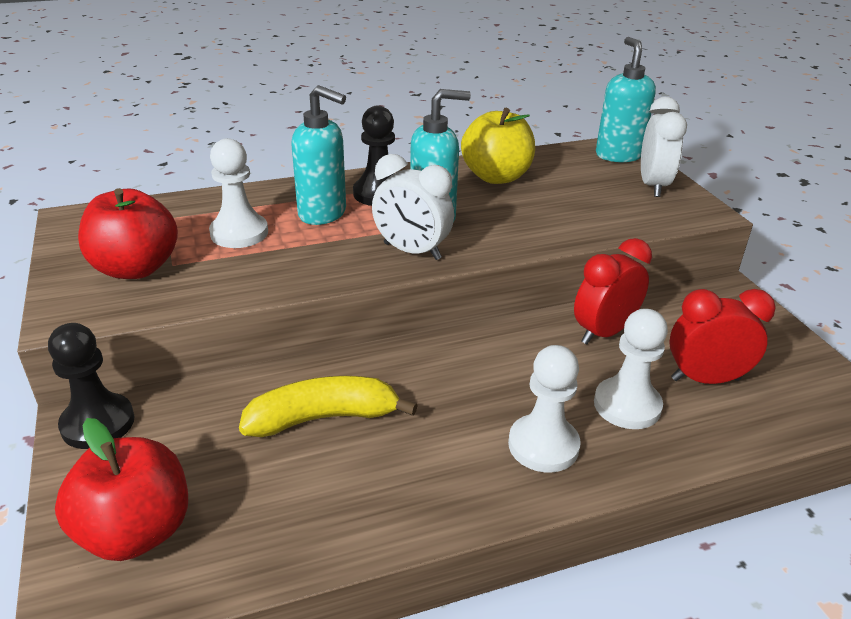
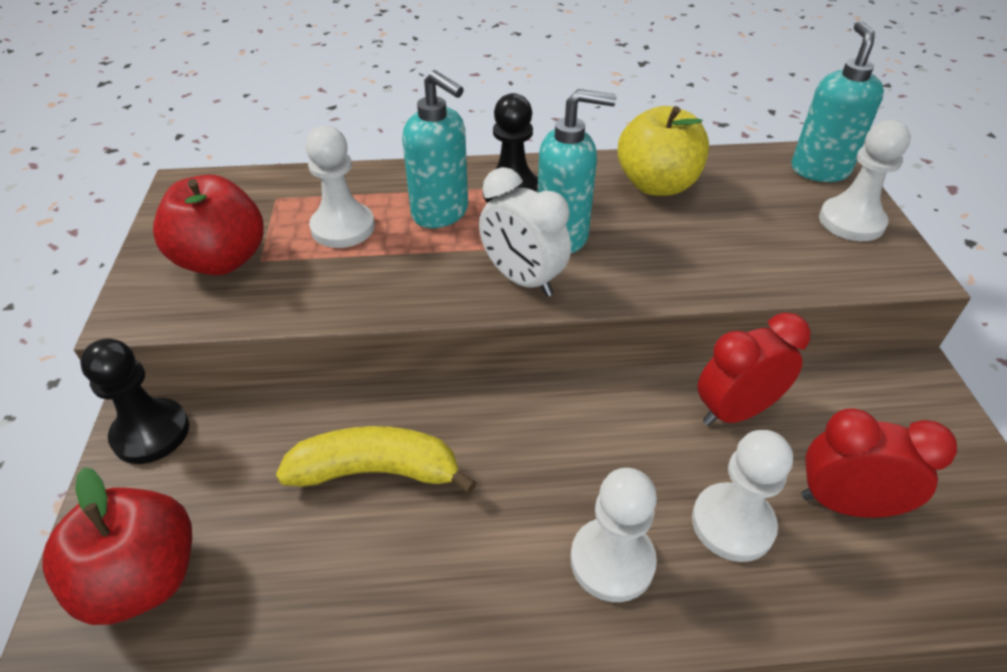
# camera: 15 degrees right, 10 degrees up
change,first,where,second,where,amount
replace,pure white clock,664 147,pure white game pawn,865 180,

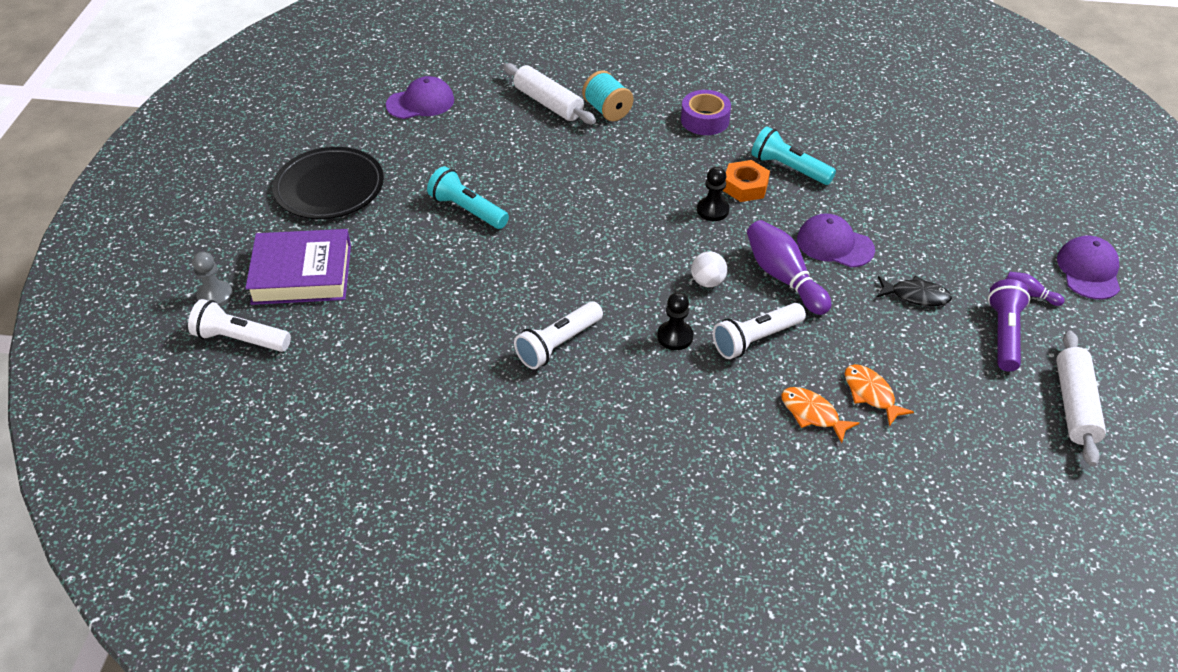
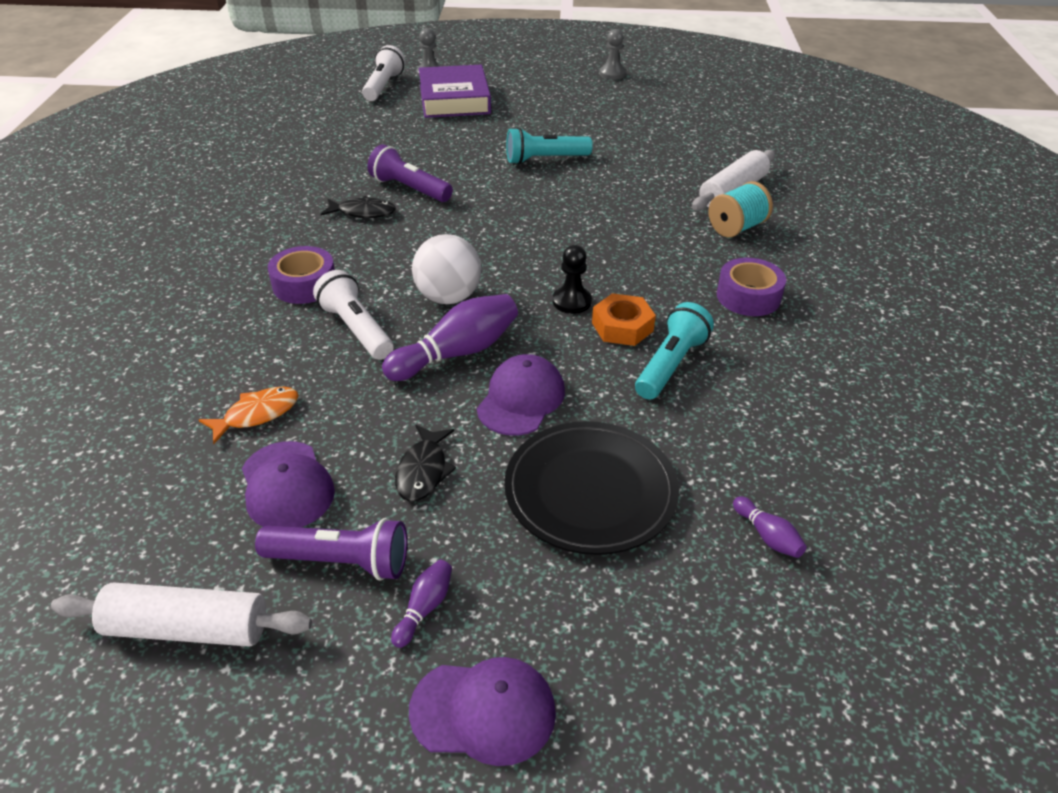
# camera: 85 degrees right, 5 degrees down
change,first,where,second,where,amount
move,jet-black plate,328 183,,591 488,
move,purple peaked cap,420 97,,288 484,
rotate,turquoise torch,468 197,,549 145,135 degrees counterclockwise
replace,pure white torch,558 335,jet-black fish,358 207,
delete,jet-black game pawn,675 321,,,
resize,pure white ball,709 269,,447 269,x1.67
delete,orange-coloured fish,820 415,,,
insert,,,purple sticky tape,301 275,
insert,,,purple torch,410 173,
insert,,,grey game pawn,612 54,
insert,,,purple tenpin,770 527,

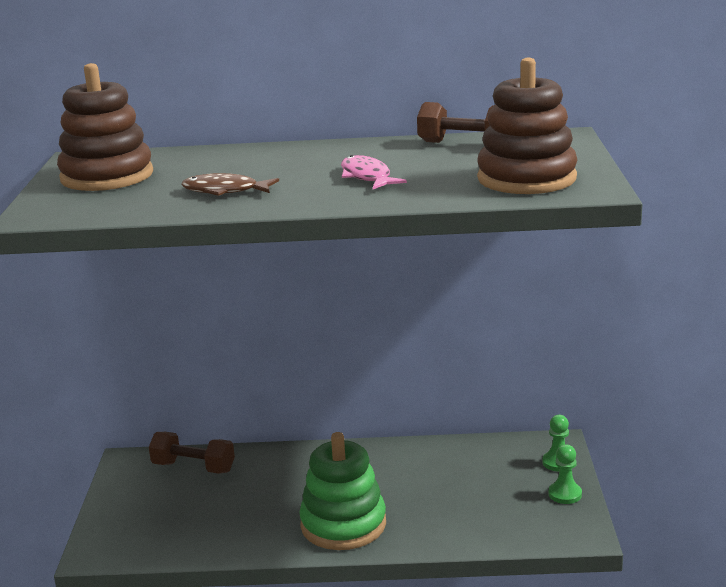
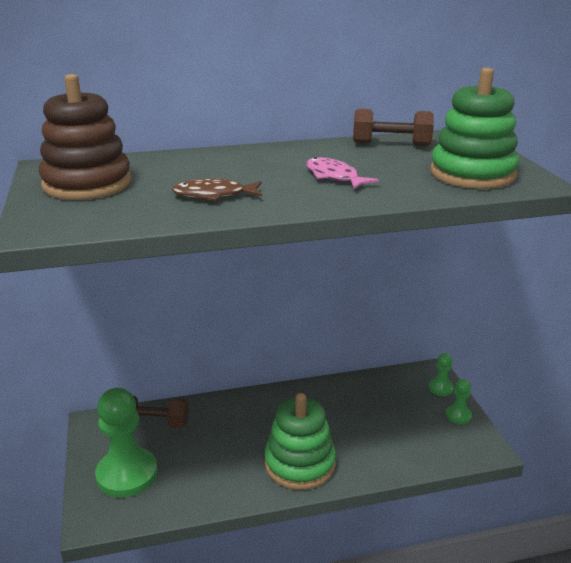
# camera: 15 degrees left, 5 degrees up
change,first,where,second,where,amount
recolor,dark brown ring stacker,527 126,green ring stacker,474 128,
insert,,,green game pawn,126 443,

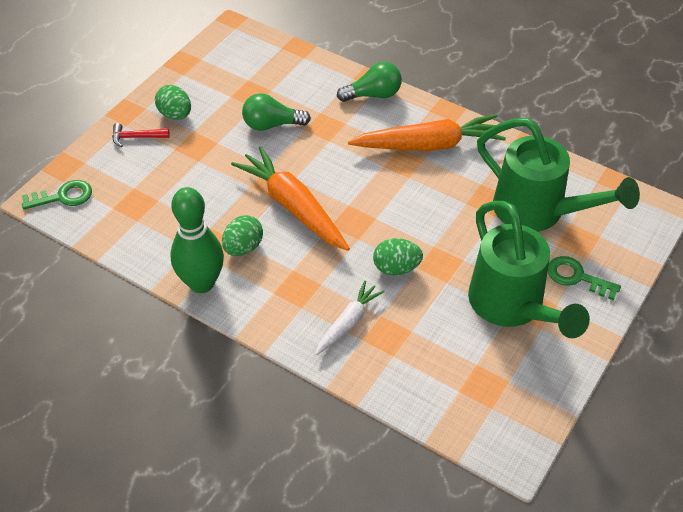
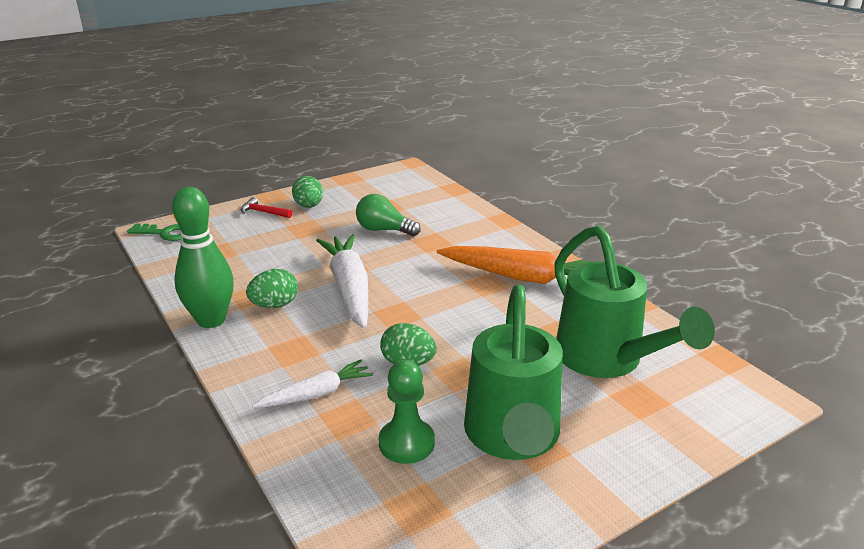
# camera: 25 degrees right, 20 degrees down
change,first,where,second,where,amount
recolor,orange-coloured toy carrot,290 198,pure white toy carrot,342 281,
delete,green bulb,369 82,,,
delete,green door key,584 278,,,
insert,,,green game pawn,407 412,

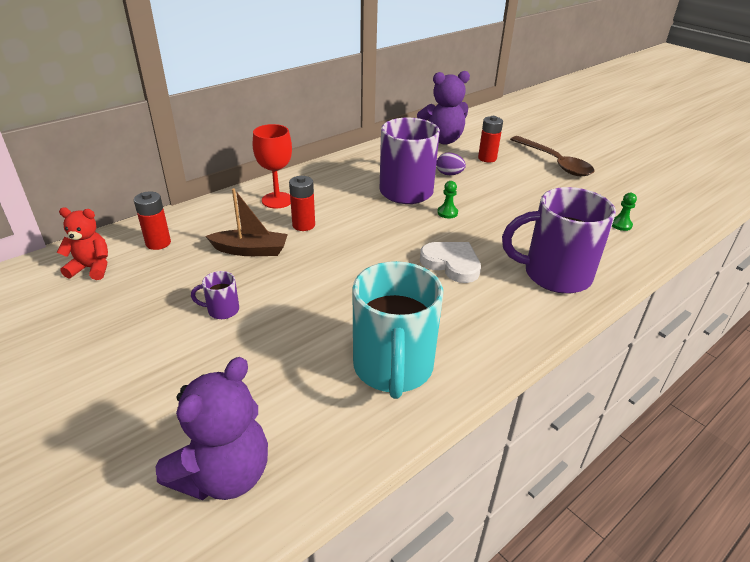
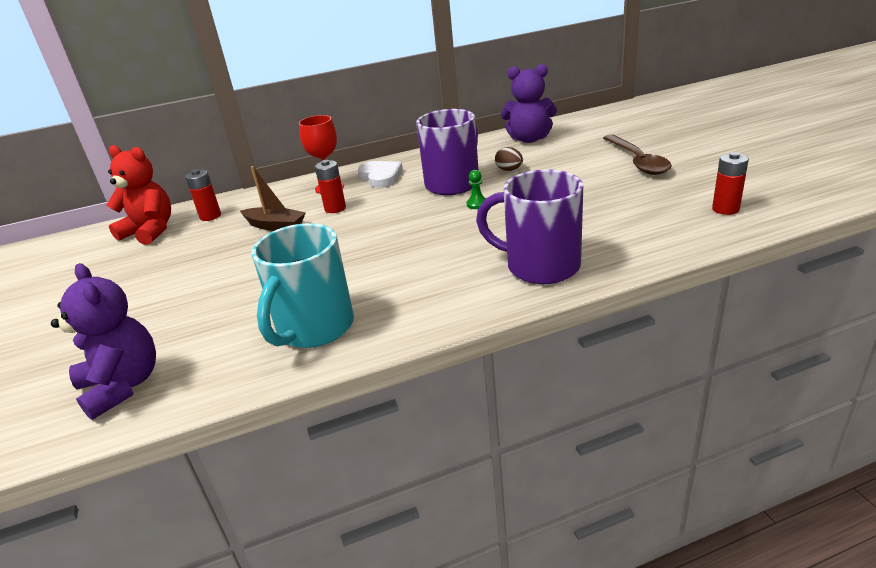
# camera: 25 degrees right, 5 degrees down
change,first,where,second,where,amount
resize,crimson stuffed bear,82 244,,138 195,x1.56
rotate,purple stuffed bear,211 428,,103 341,90 degrees counterclockwise
delete,purple tea mug,215 295,,,
move,pure white heart,450 262,,380 174,
recolor,purple toy egg,451 163,dark brown toy egg,509 159,
move,crimson AA battery,490 139,,730 183,
delete,green game pawn,624 212,,,

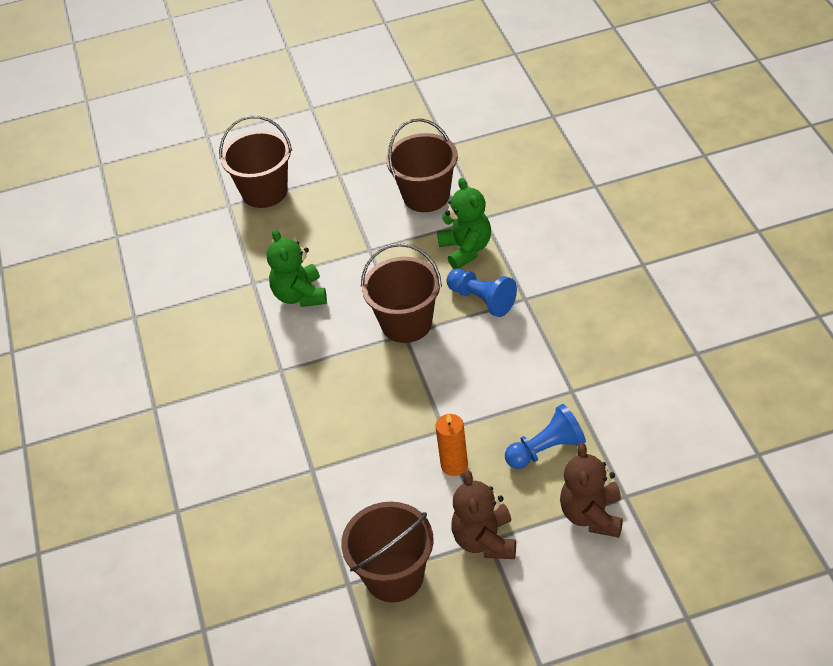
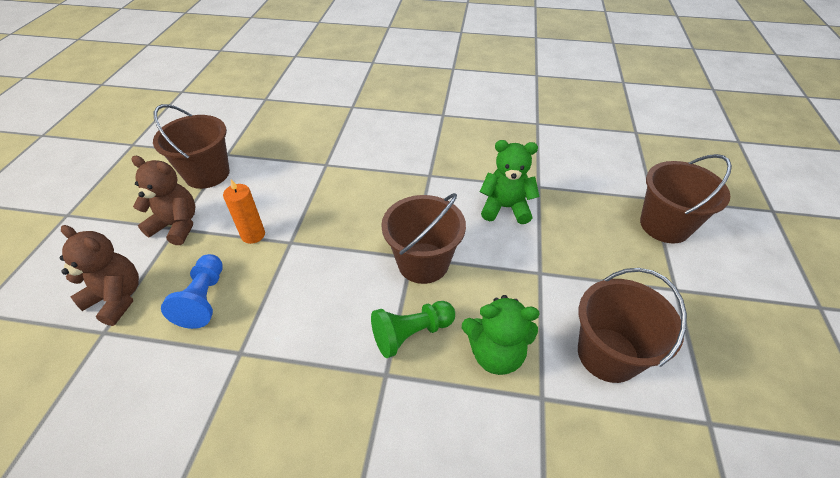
# camera: 110 degrees right, 0 degrees up
change,first,where,second,where,amount
recolor,blue game pawn,481 293,green game pawn,413 329,

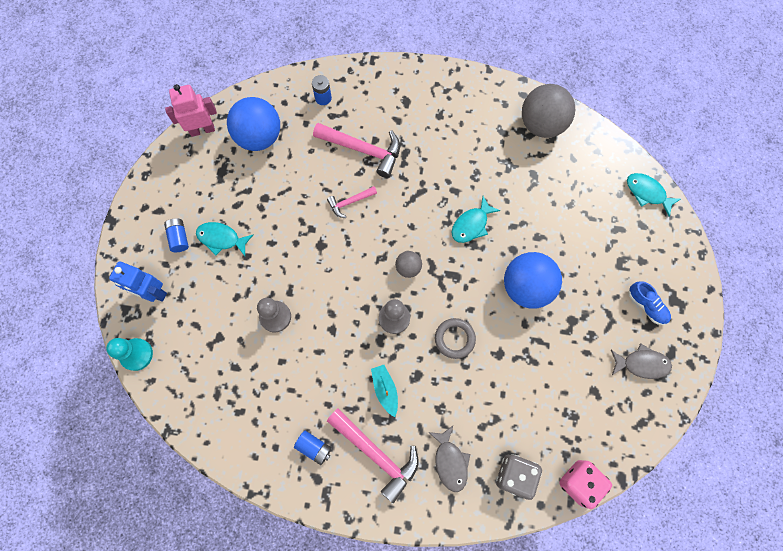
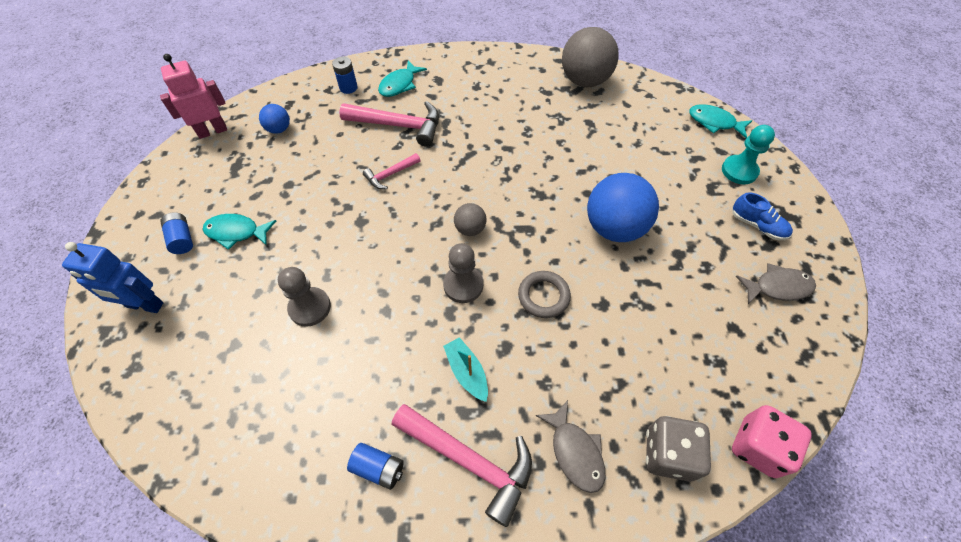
# camera: 10 degrees left, 15 degrees down
change,first,where,second,where,amount
move,turquoise game pawn,129 354,,748 154,
resize,blue ball,253 124,,274 119,x0.49
move,turquoise fish,476 219,,402 78,

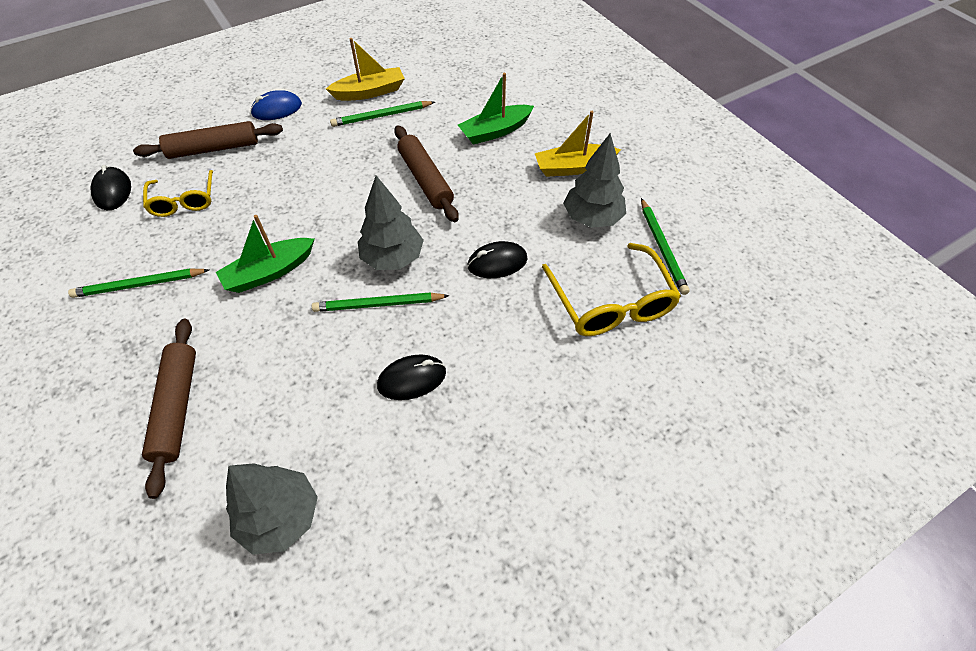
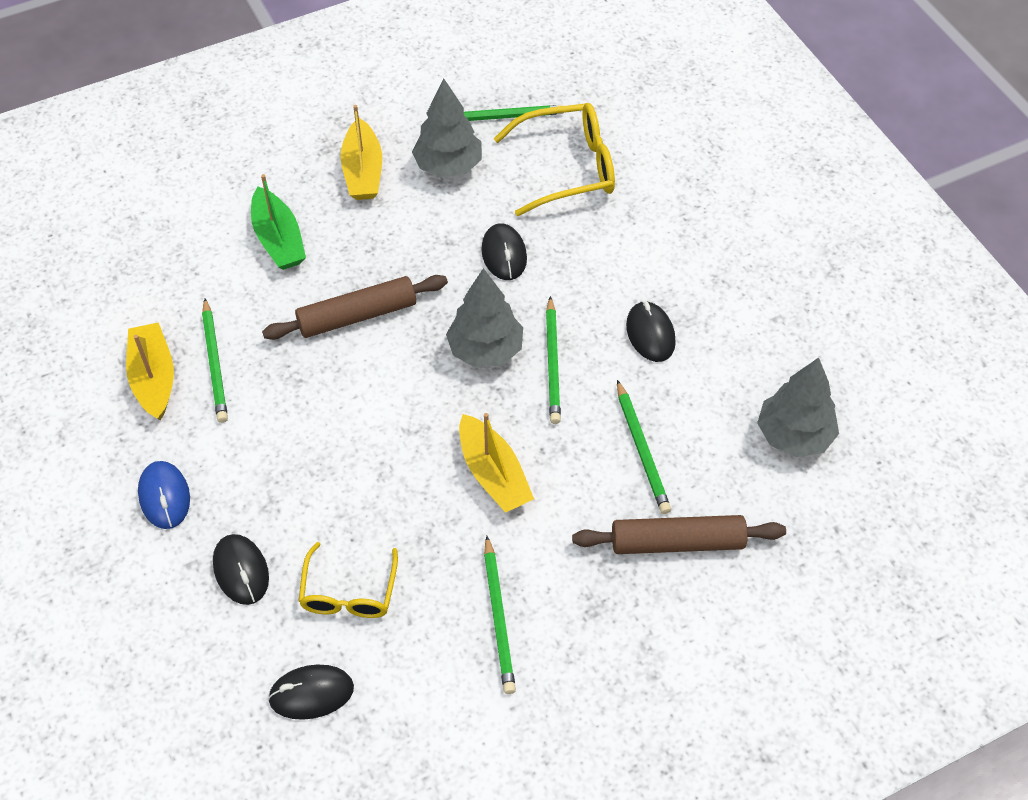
# camera: 85 degrees left, 0 degrees up
change,first,where,second,where,amount
replace,dark brown pastry roller,208 140,jet-black mouse,241 569,
rotate,yellow spectacles,178 193,,348 580,105 degrees clockwise
recolor,green boat,265 254,yellow boat,496 463,
insert,,,green pencil,644 447,

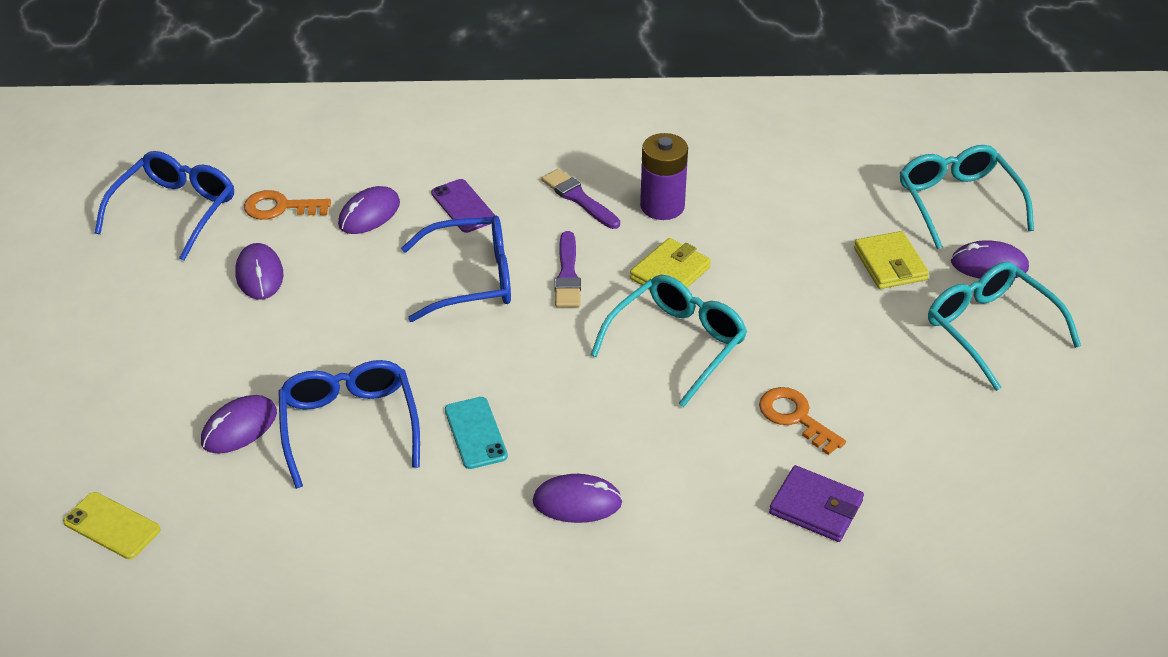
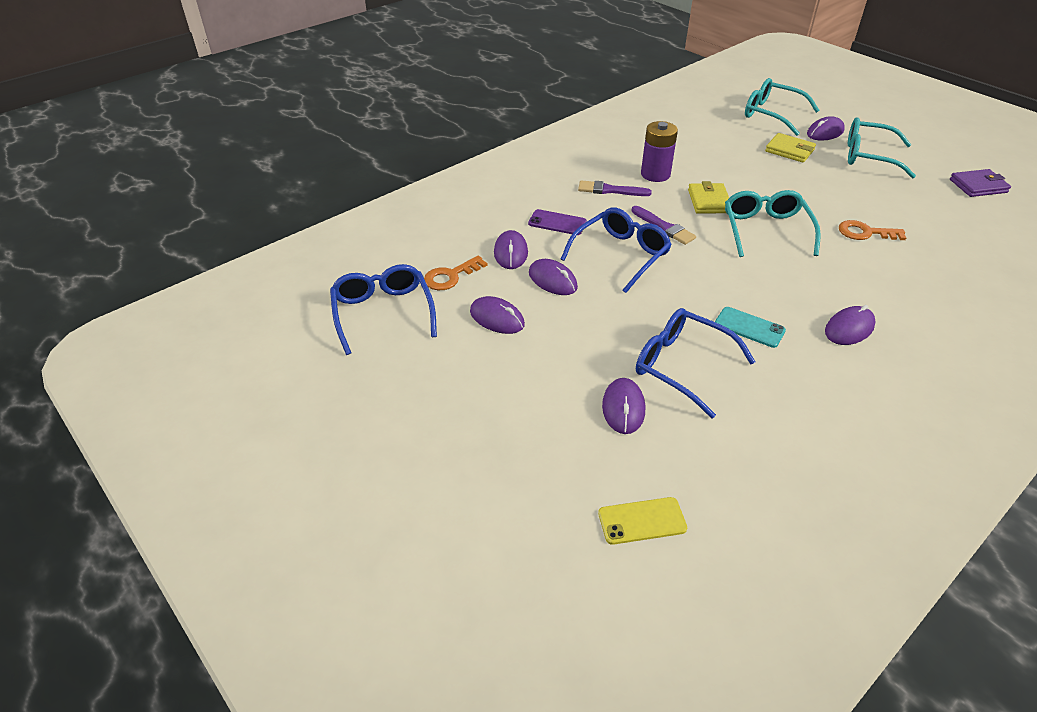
# camera: 40 degrees left, 0 degrees up
change,first,where,second,where,amount
move,purple card wallet,816 503,,980 183,
insert,,,purple mouse,553 277,

